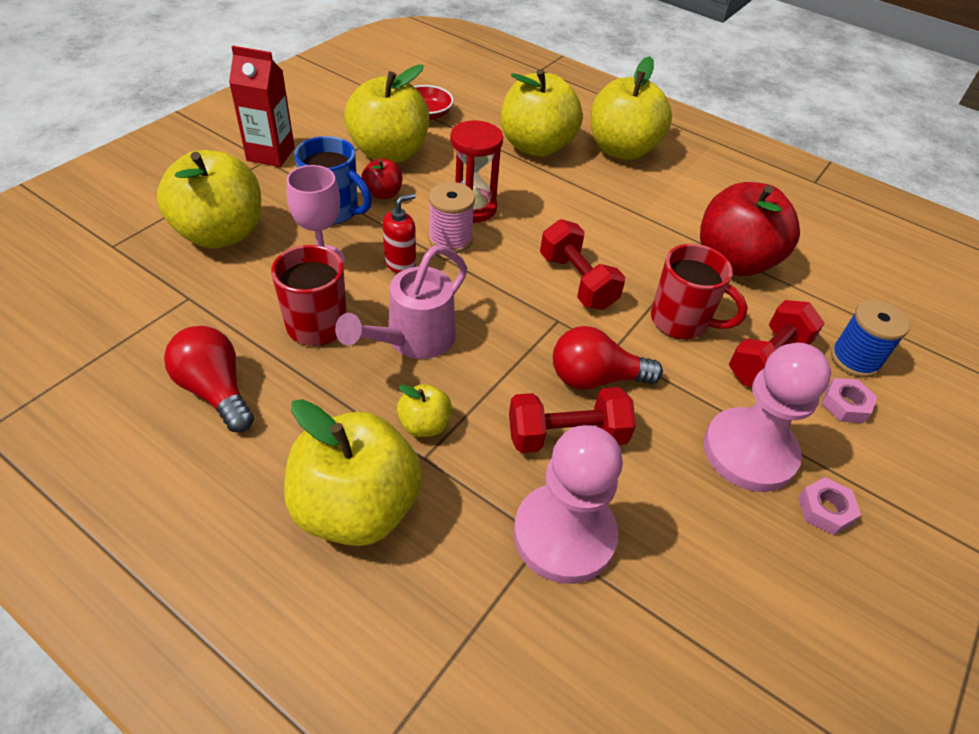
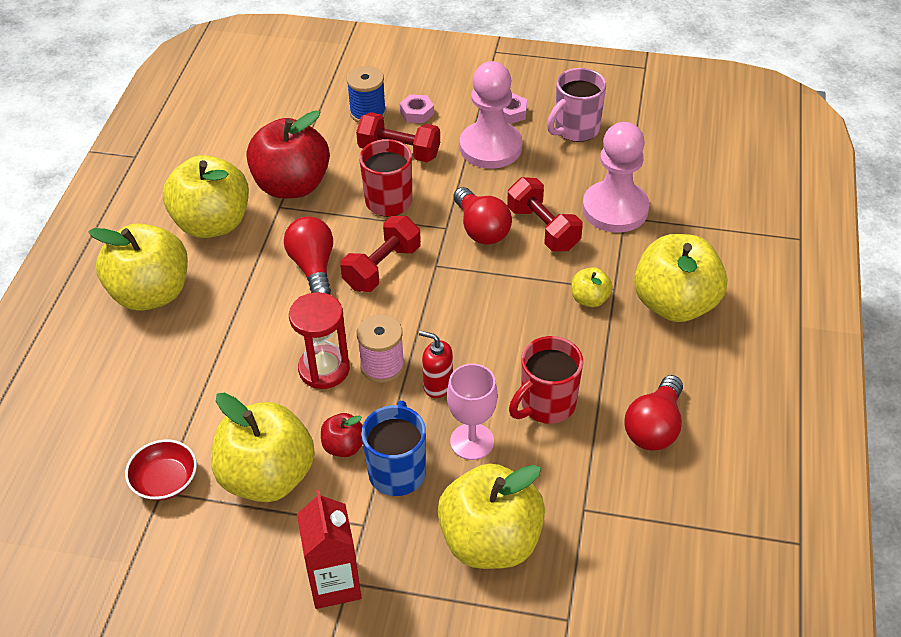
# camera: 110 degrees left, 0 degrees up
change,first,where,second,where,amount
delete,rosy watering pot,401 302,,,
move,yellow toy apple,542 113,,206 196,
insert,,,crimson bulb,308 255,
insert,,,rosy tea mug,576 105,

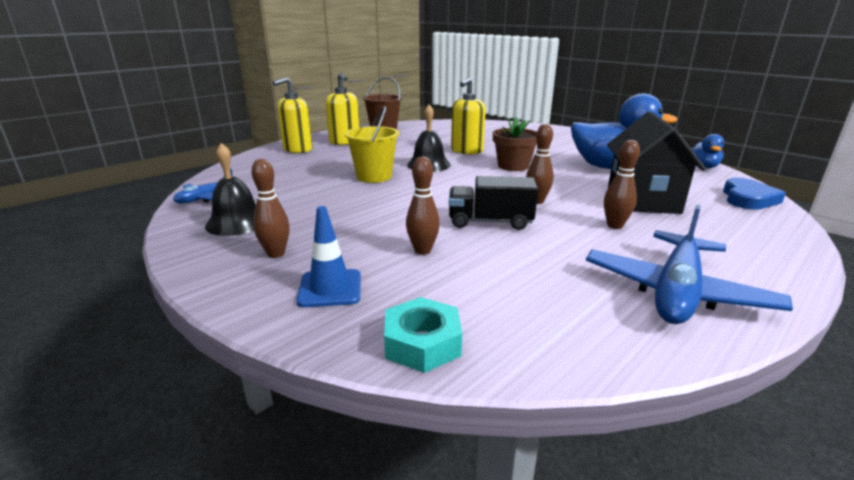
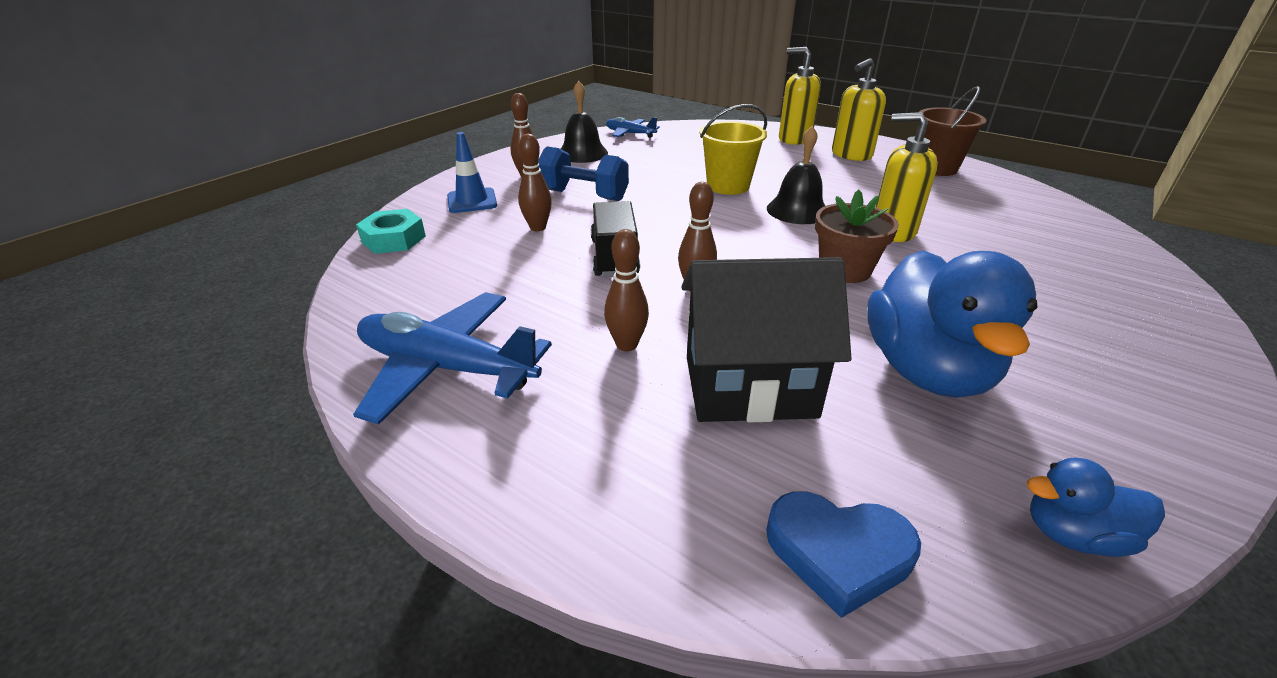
# camera: 80 degrees right, 10 degrees up
change,first,where,second,where,amount
insert,,,blue free weight,583 173,

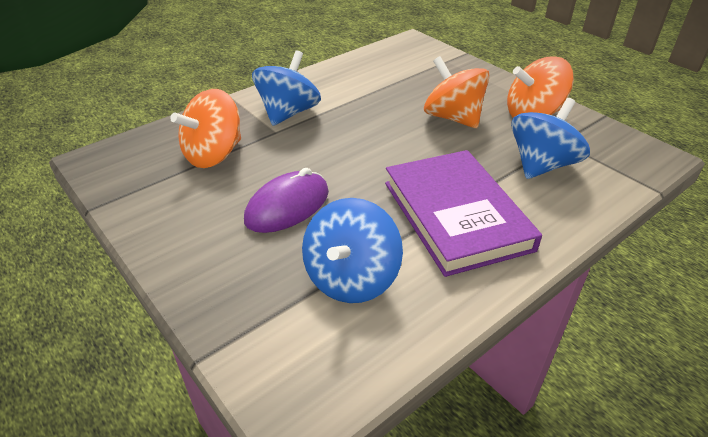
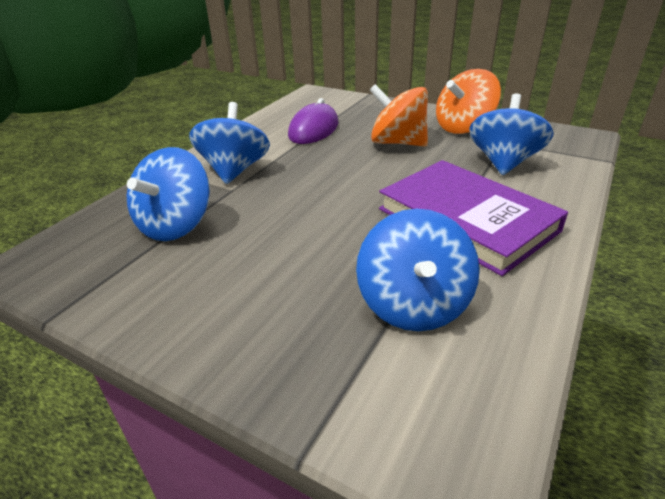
# camera: 20 degrees left, 5 degrees down
change,first,where,second,where,amount
recolor,orange-coloured toy top,205 128,blue toy top,168 194,
move,purple mouse,286 200,,313 121,

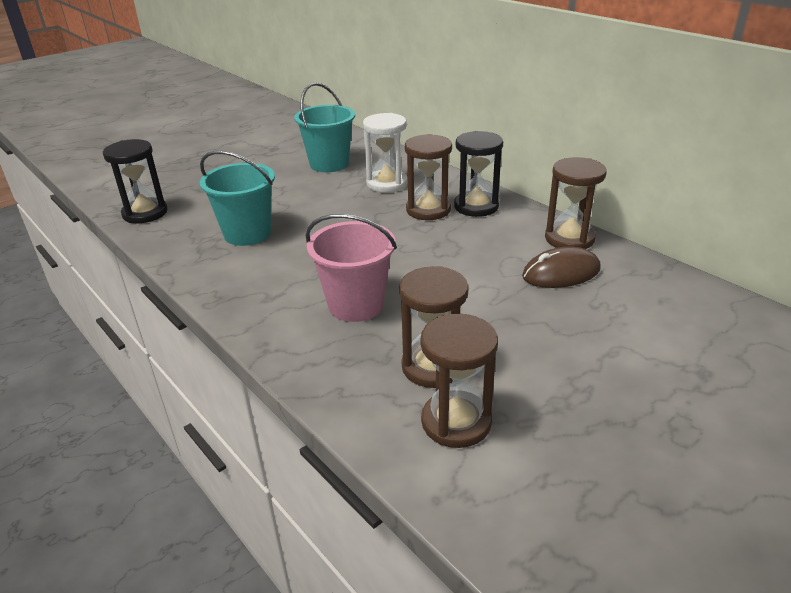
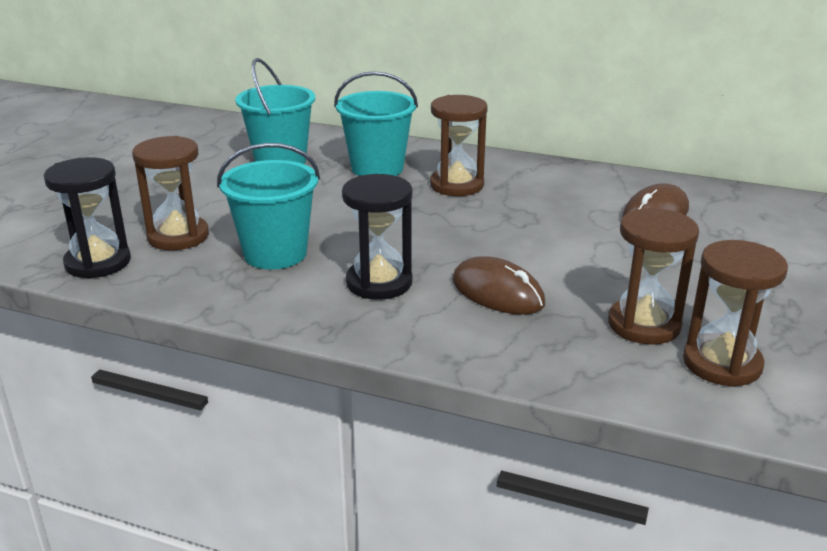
# camera: 30 degrees left, 5 degrees down
change,first,where,second,where,amount
replace,rosy sand bucket,351 268,dark brown mouse,498 285,
replace,pure white sand timer,385 153,turquoise sand bucket,376 123,
move,jet-black sand timer,478 174,,377 237,
move,dark brown sand timer,576 203,,170 193,

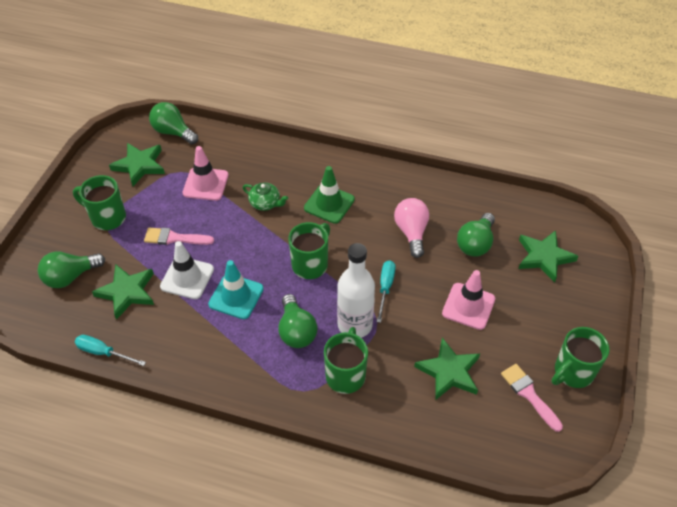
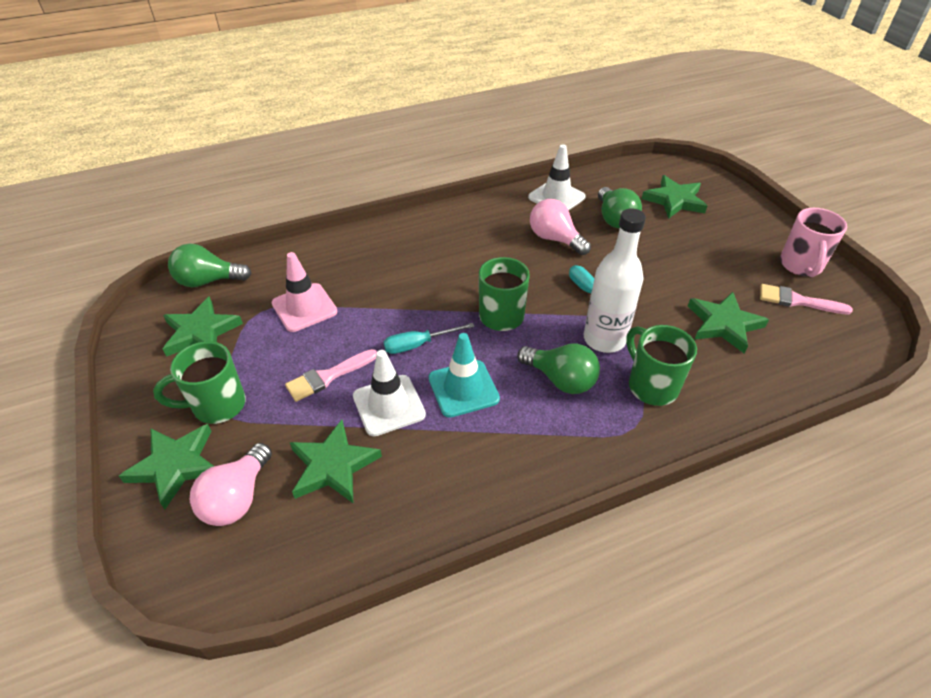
# camera: 40 degrees left, 5 degrees down
change,first,where,second,where,amount
recolor,green bulb,71 270,rosy bulb,231 484,
move,turquoise screwdriver,110 350,,429 338,
delete,green teapot,265 197,,,
delete,green safety cone,329 195,,,
delete,rosy safety cone,468 300,,,
recolor,green tea mug,581 357,rosy tea mug,813 242,
insert,,,green star shape,166 466,
insert,,,pure white safety cone,557 177,

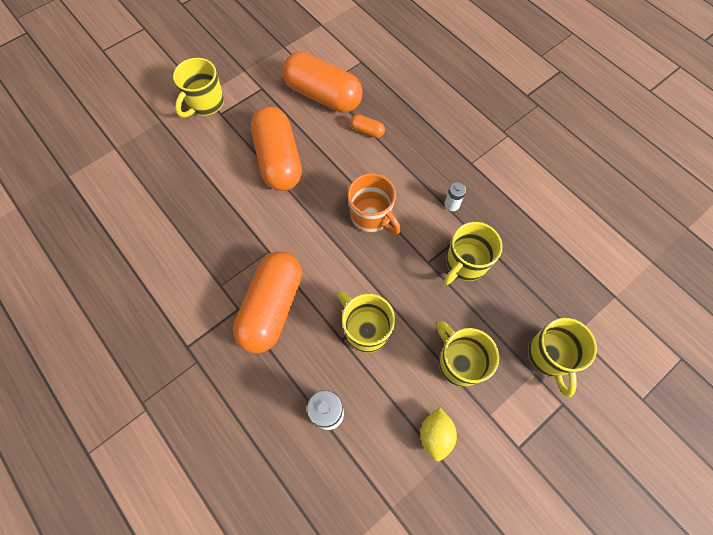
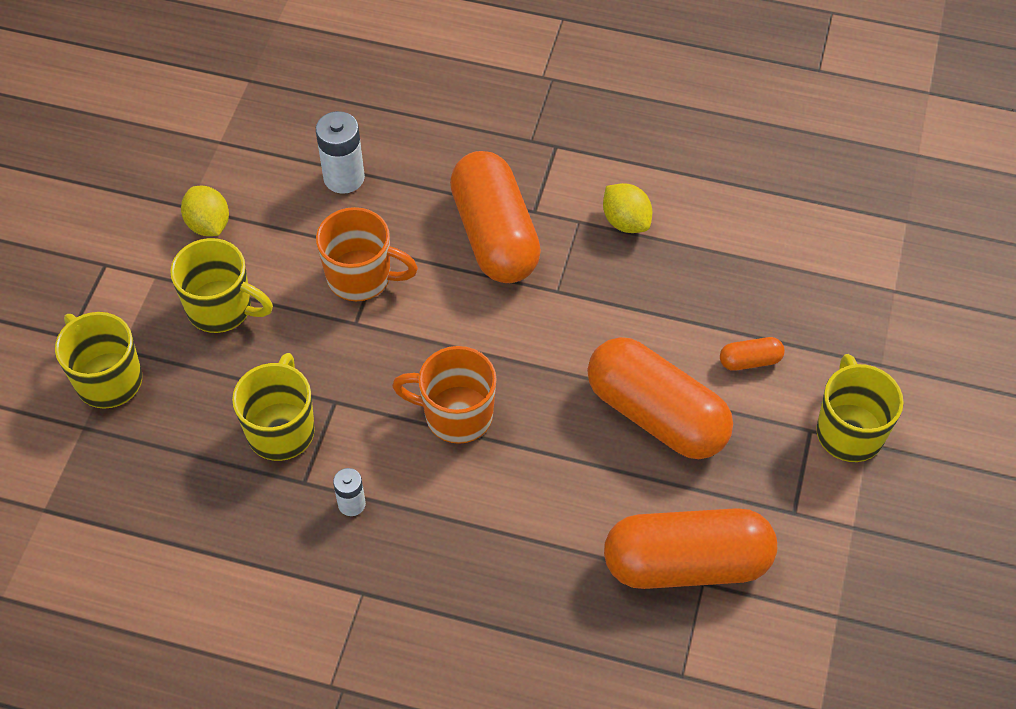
# camera: 145 degrees right, 10 degrees down
change,first,where,second,where,amount
recolor,yellow tea mug,366 322,orange-coloured tea mug,367 254,
move,orange-coloured pill,367 126,,752 354,
insert,,,yellow citrus fruit,627 208,

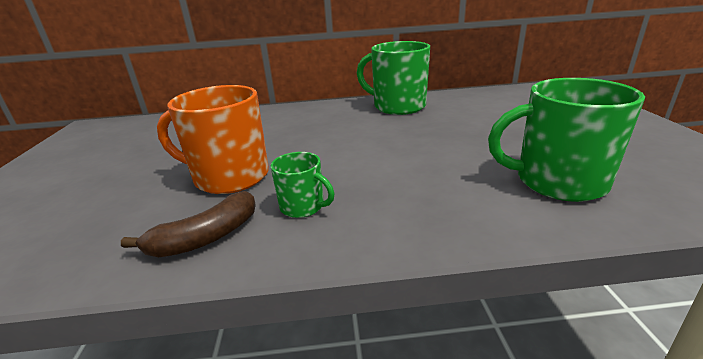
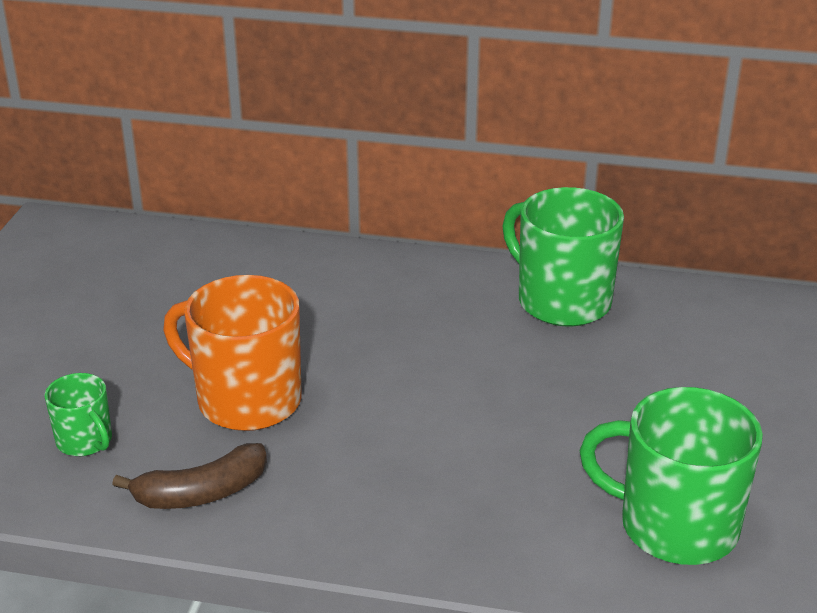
# camera: 15 degrees right, 5 degrees up
change,first,where,second,where,amount
move,green tea mug,302 185,,78 414,

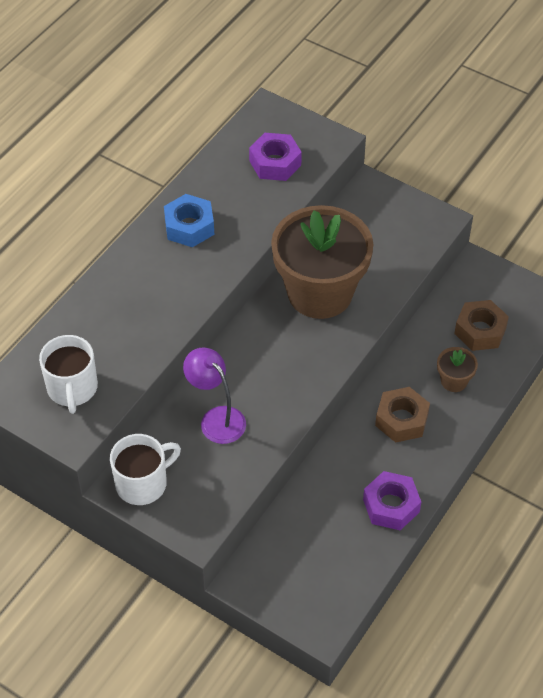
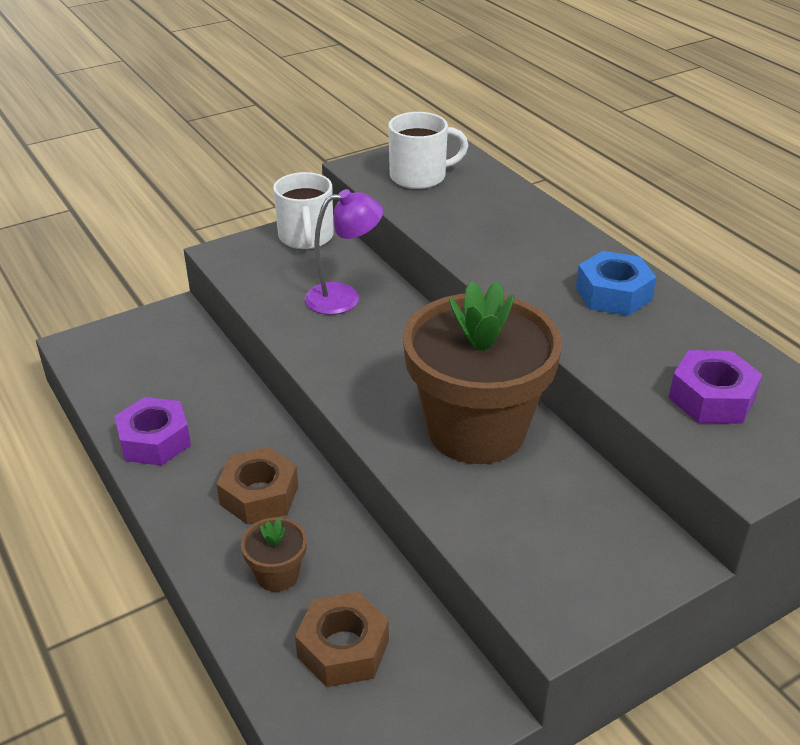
# camera: 115 degrees right, 15 degrees down
change,first,where,second,where,amount
rotate,pure white tea mug,68 374,,428 150,150 degrees clockwise

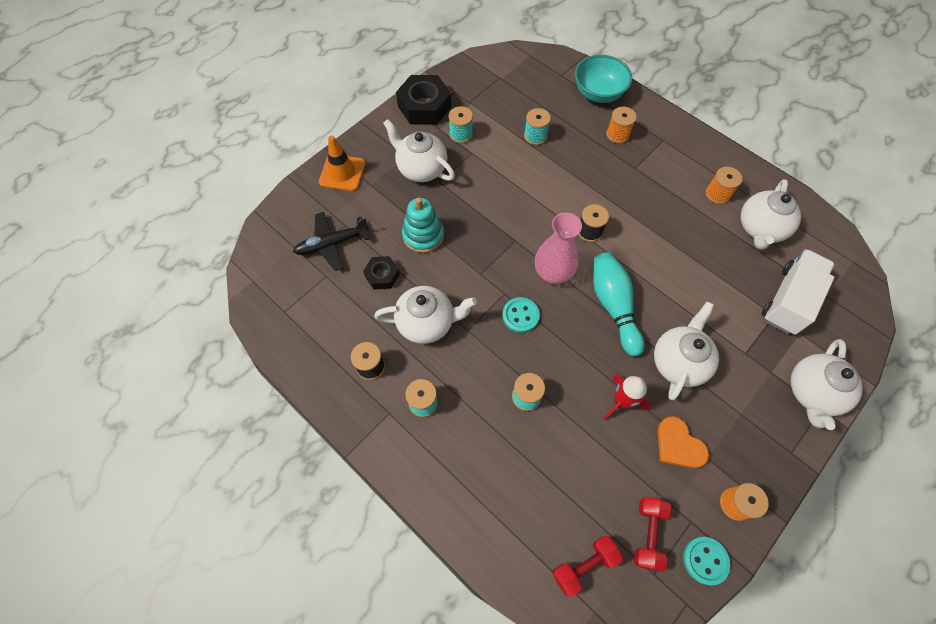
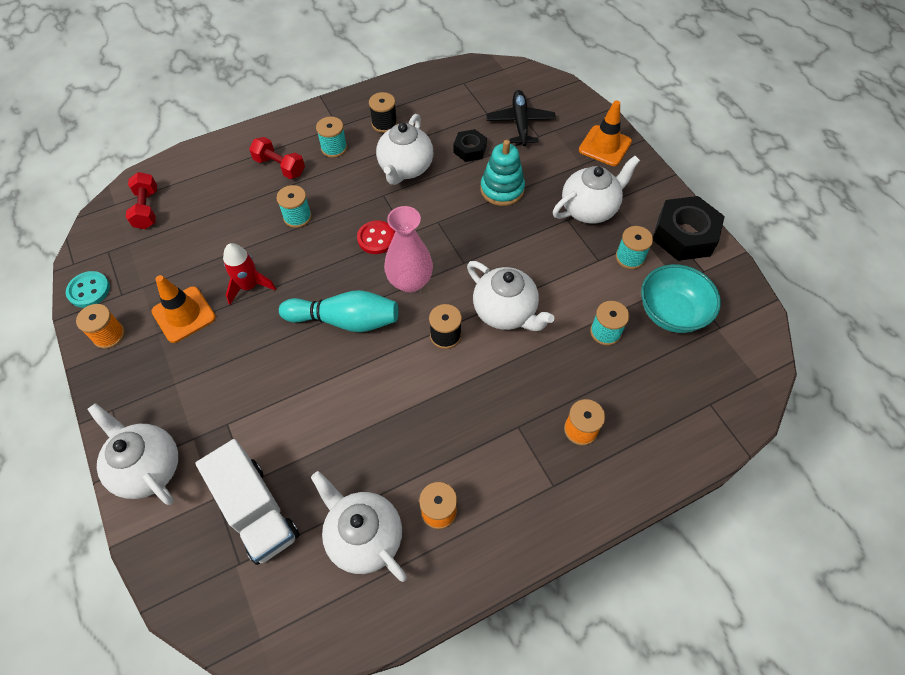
# camera: 110 degrees right, 5 degrees down
change,first,where,second,where,amount
recolor,turquoise sewing button,521 315,crimson sewing button,376 237,
move,turquoise bowl,603 79,,681 298,
move,crimson free weight,652 534,,277 158,
move,pure white teapot,686 351,,511 296,
replace,orange-coloured heart,683 442,orange-coloured safety cone,183 309,

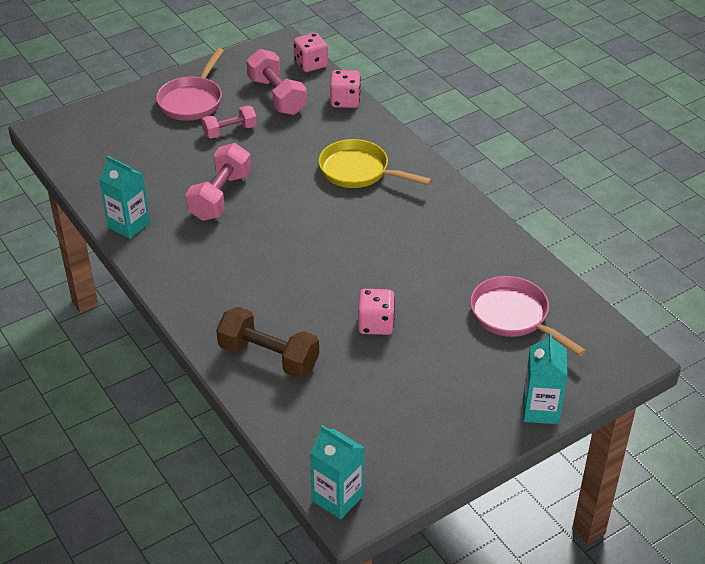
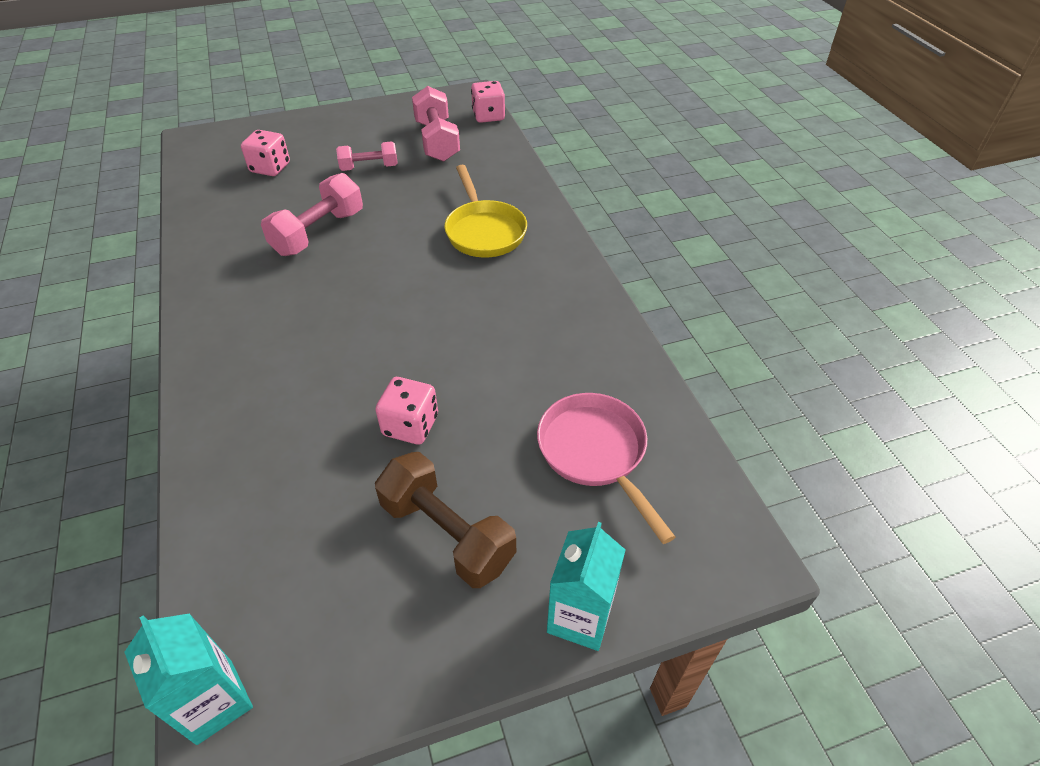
# camera: 15 degrees right, 5 degrees up
change,first,where,second,where,amount
delete,turquoise carton,124 197,,,
delete,rosy skillet,190 84,,,
move,dark brown free weight,267 342,,445 520,
rotate,yellow skillet,375 163,,485 211,150 degrees counterclockwise
move,rosy dice,345 89,,265 153,

